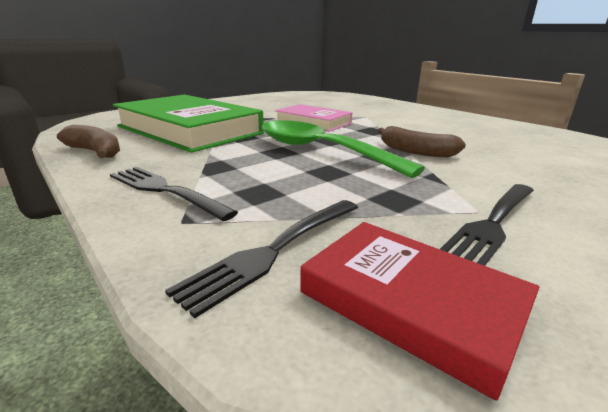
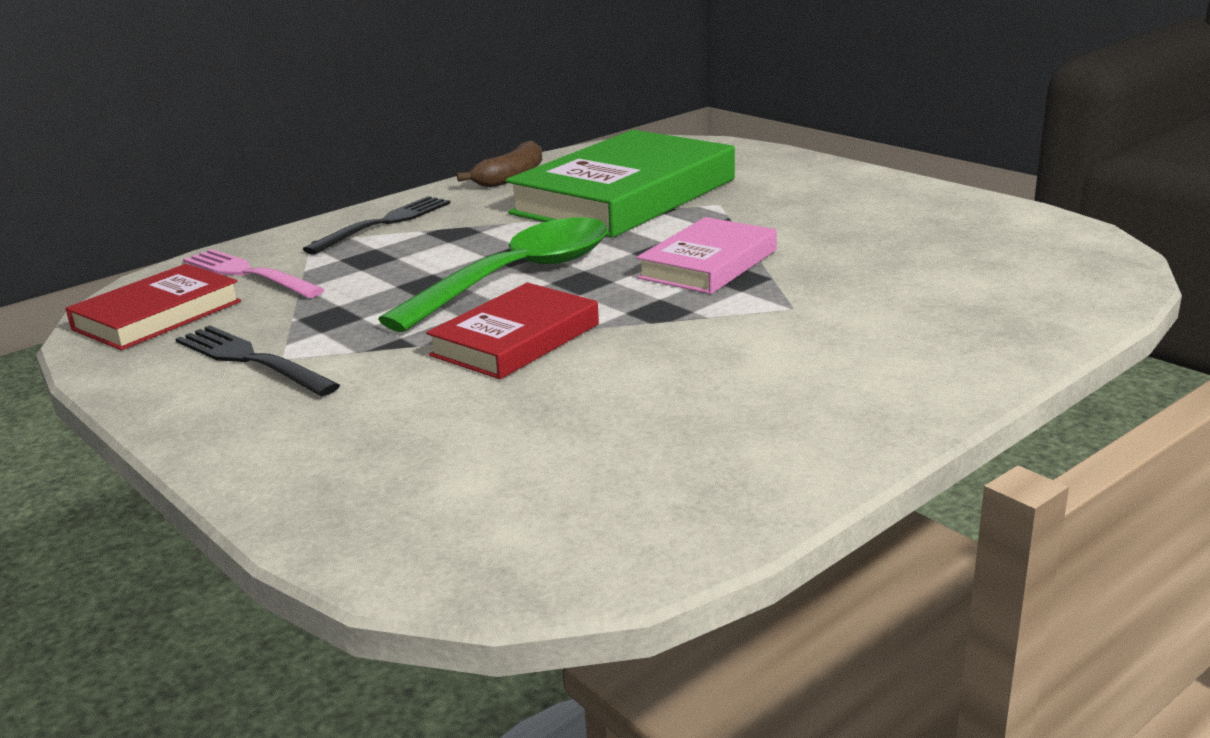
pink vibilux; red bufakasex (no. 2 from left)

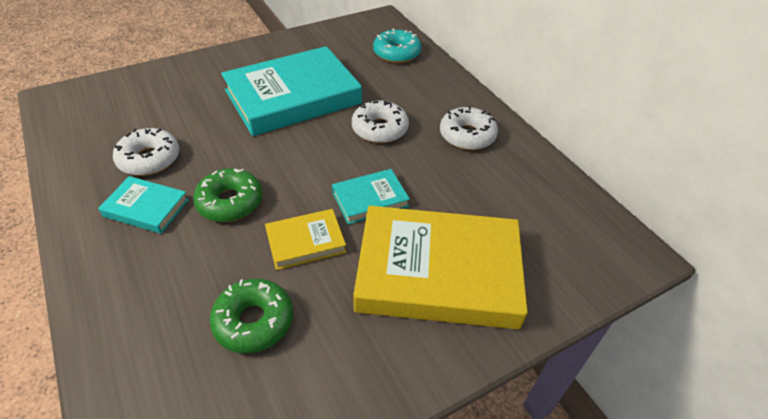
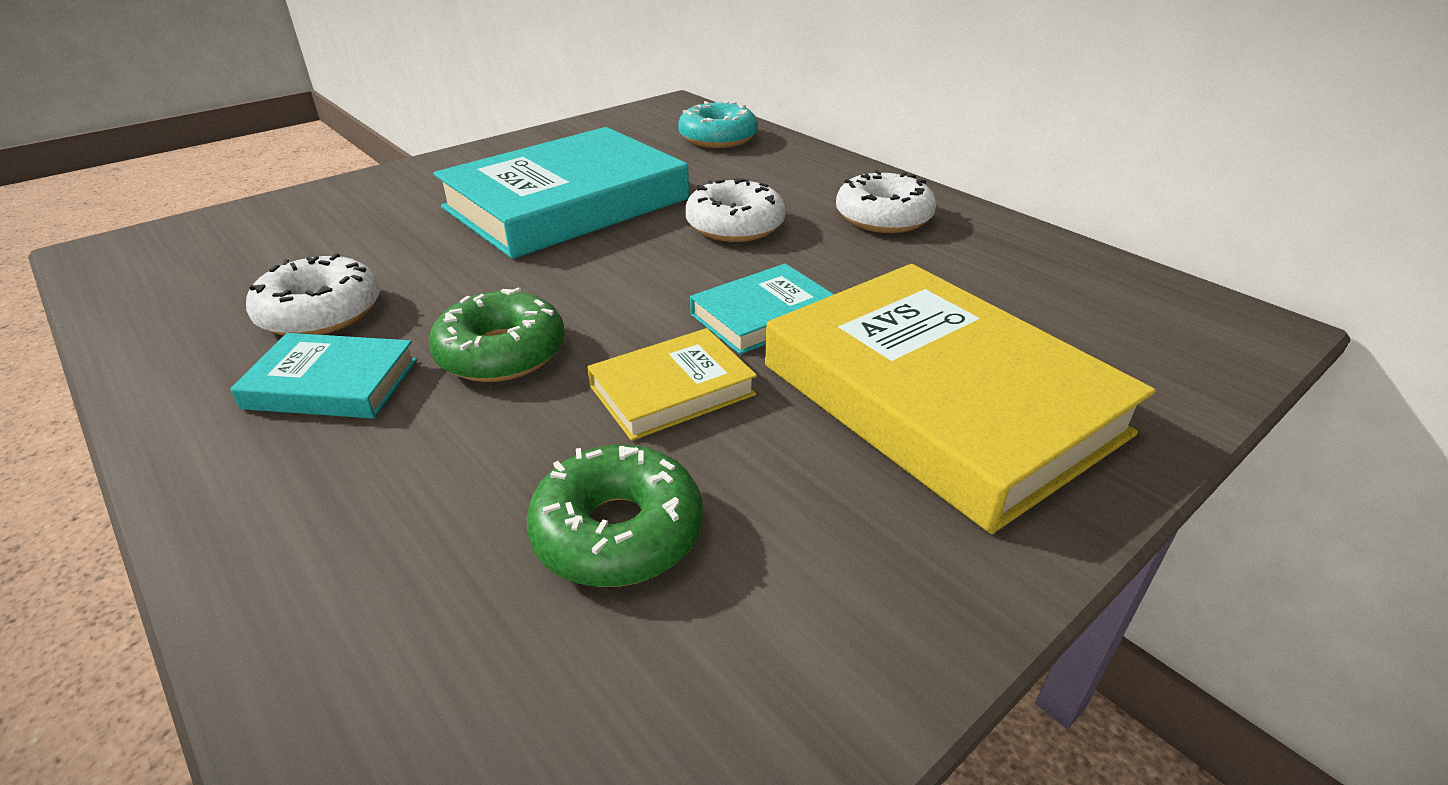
yellow bufakasex (no. 2 from left)

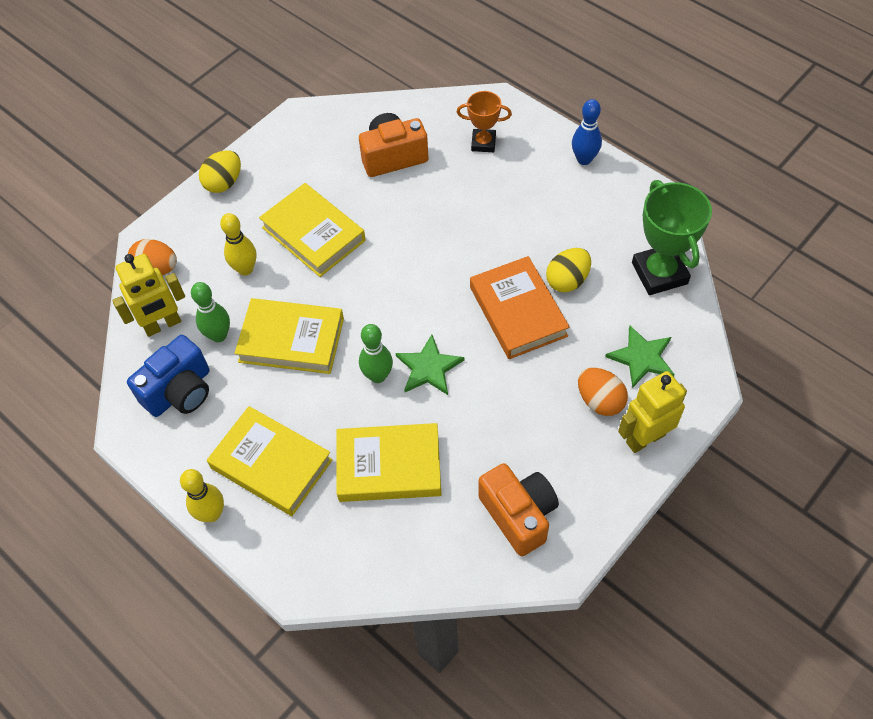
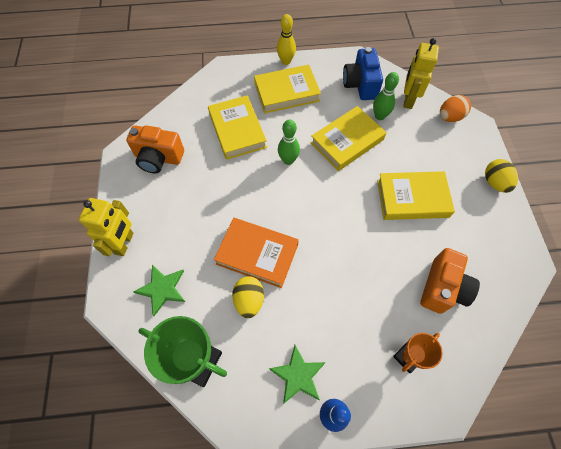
yellow bufakasex (no. 1 from left); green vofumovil (no. 2 from left); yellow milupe (no. 2 from left in the first image); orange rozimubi (no. 2 from left in the first image)

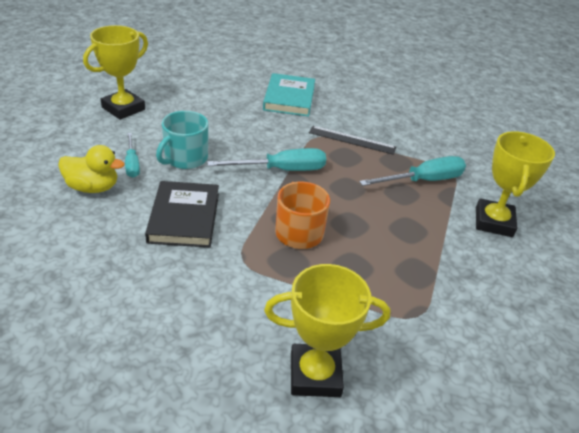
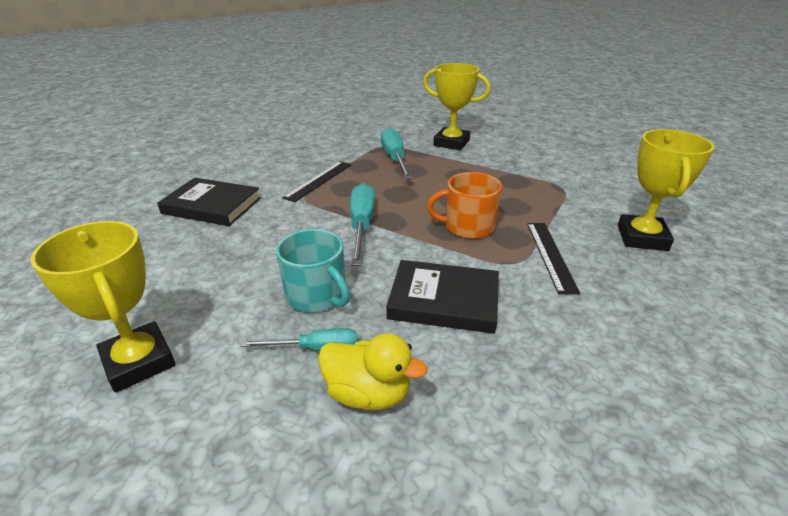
black bufakasex (no. 1 from left); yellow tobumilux; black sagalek (no. 2 from left)

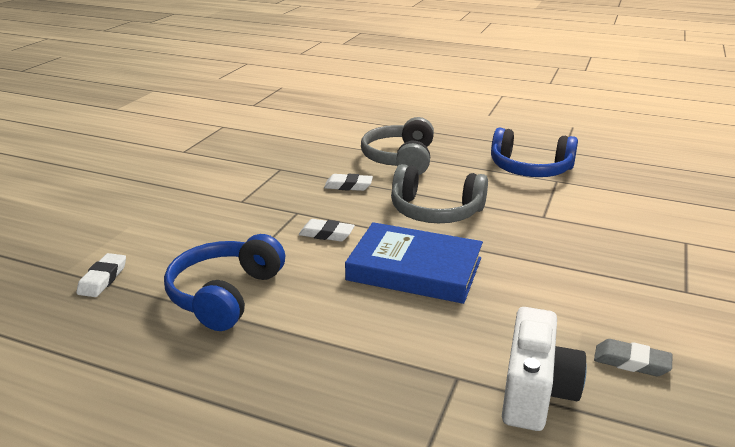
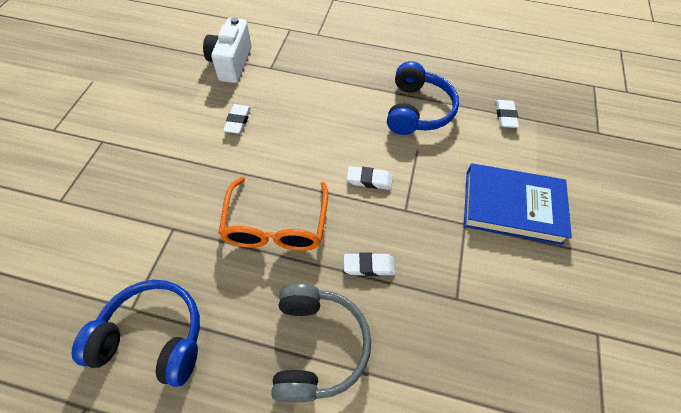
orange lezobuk; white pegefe (no. 1 from left); blue bufakasex; grey pegefe

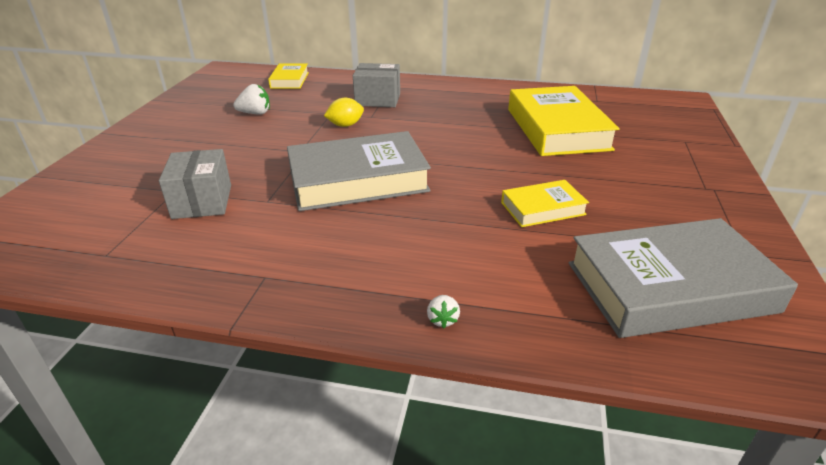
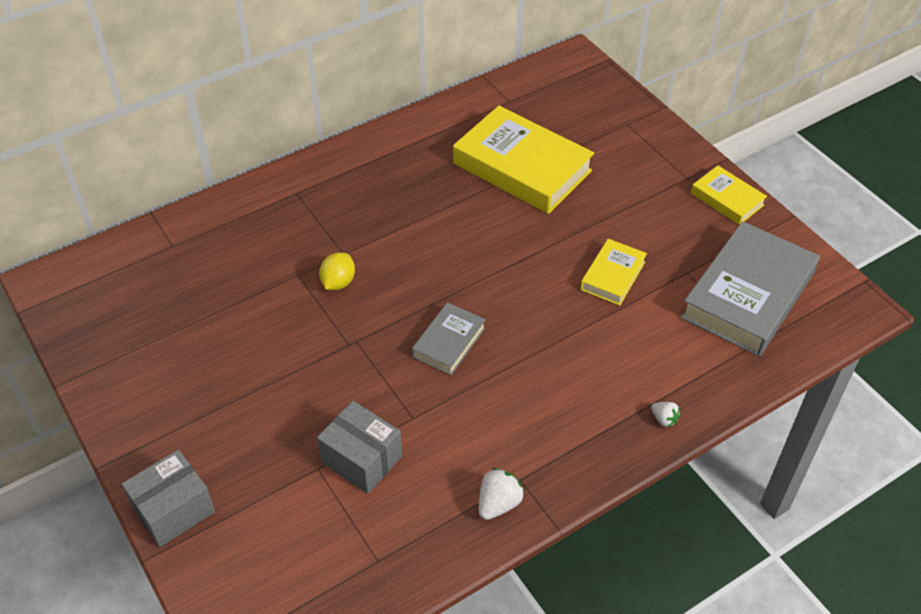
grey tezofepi (no. 1 from left); grey bufakasex (no. 1 from left); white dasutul (no. 1 from left); yellow bufakasex (no. 3 from left)

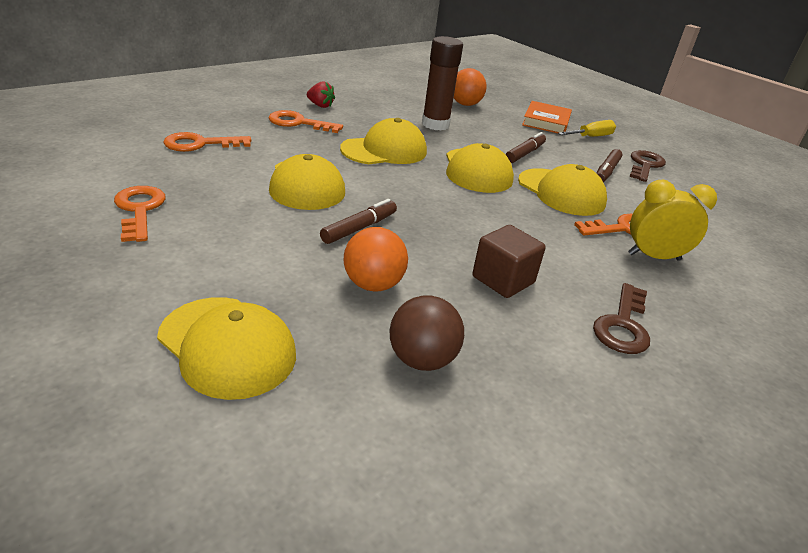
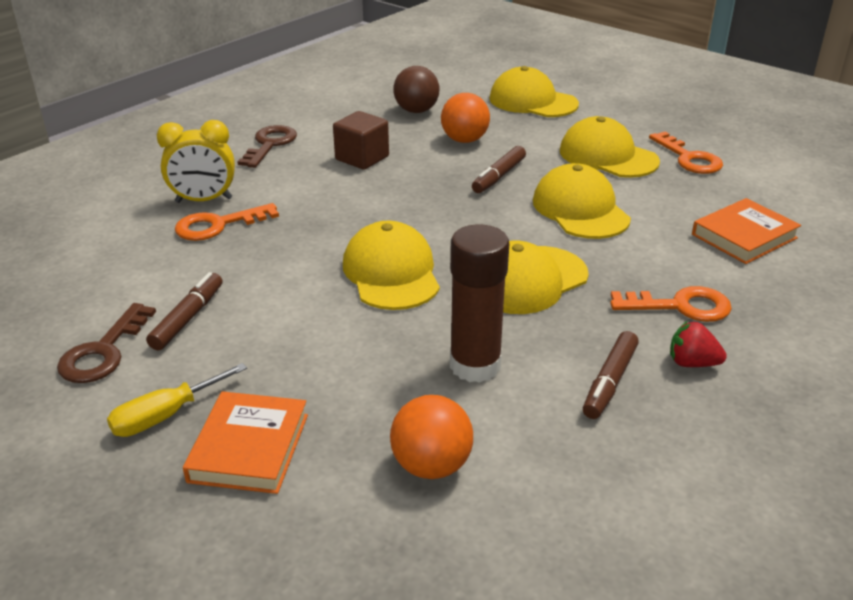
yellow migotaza (no. 5 from left); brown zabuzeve (no. 3 from left); orange bufakasex (no. 2 from left)

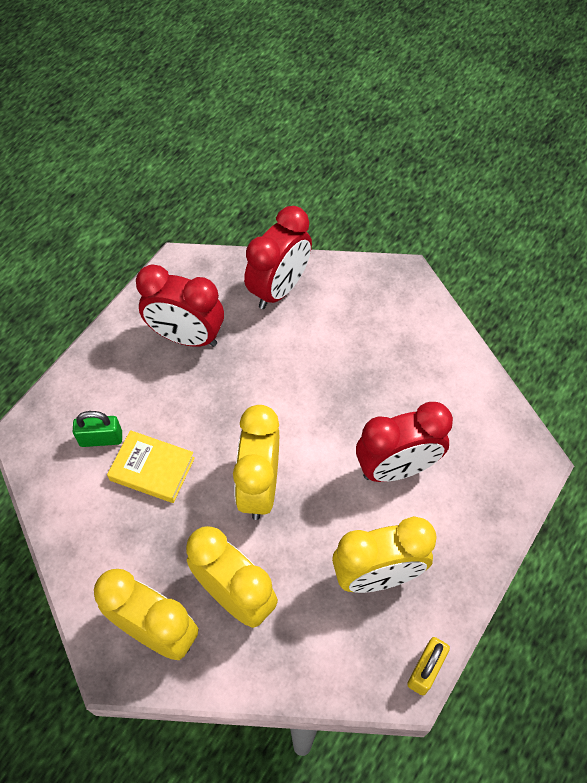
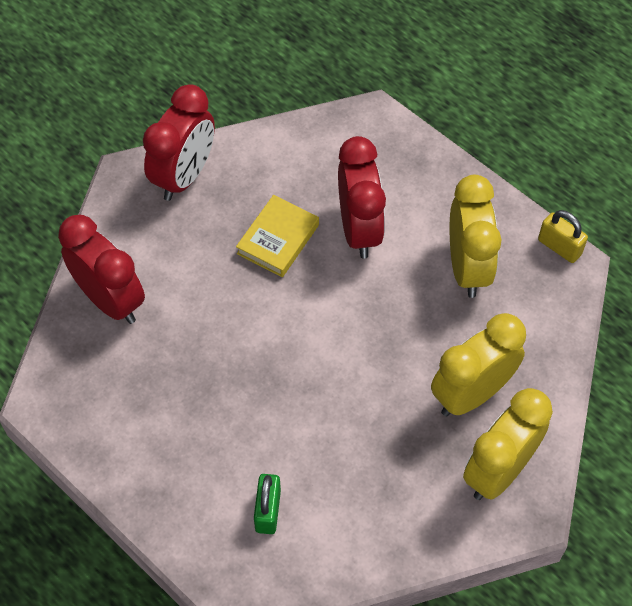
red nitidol (no. 2 from left); yellow bufakasex; yellow nitidol (no. 3 from left in the first image)

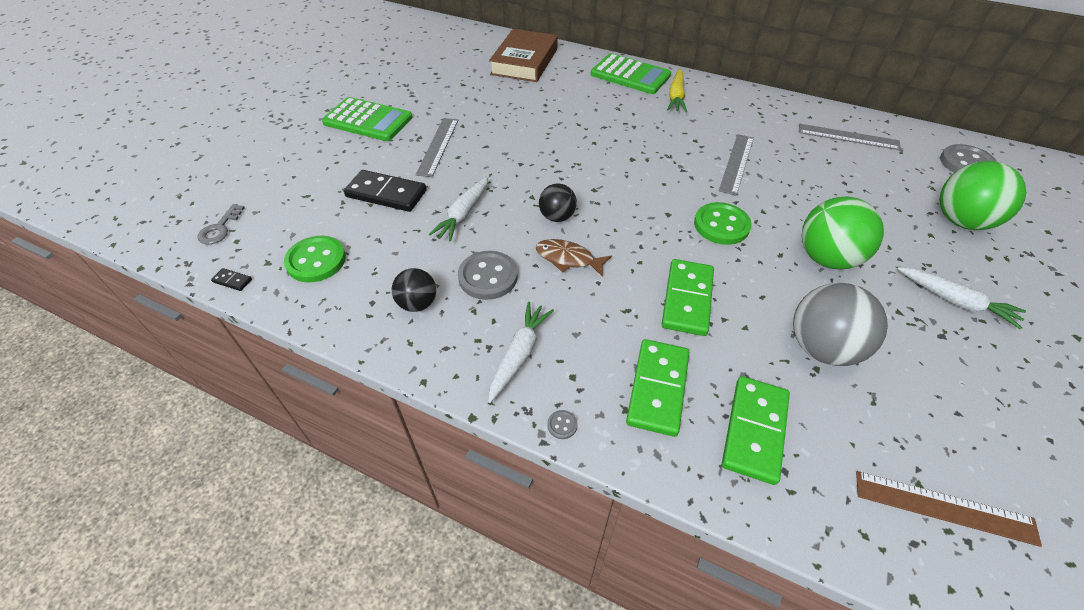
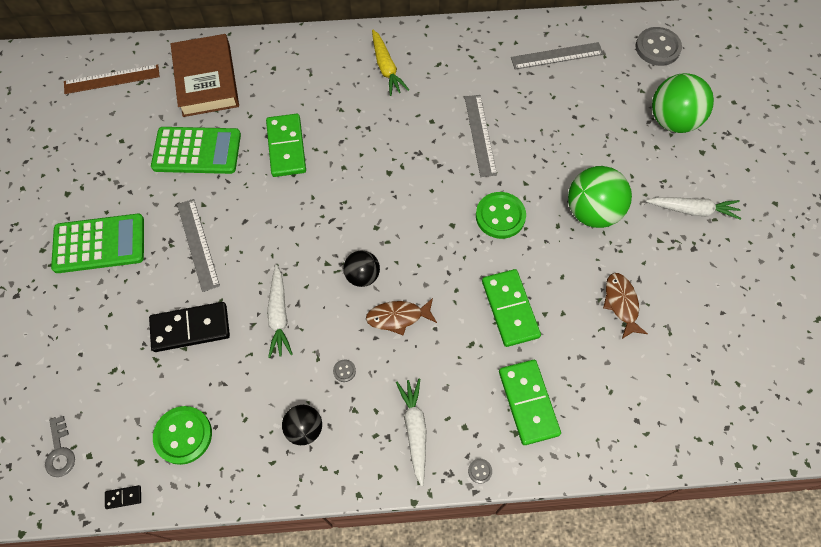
brown sagalek; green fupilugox (no. 2 from left); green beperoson (no. 1 from left); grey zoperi (no. 1 from left); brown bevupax (no. 2 from left)

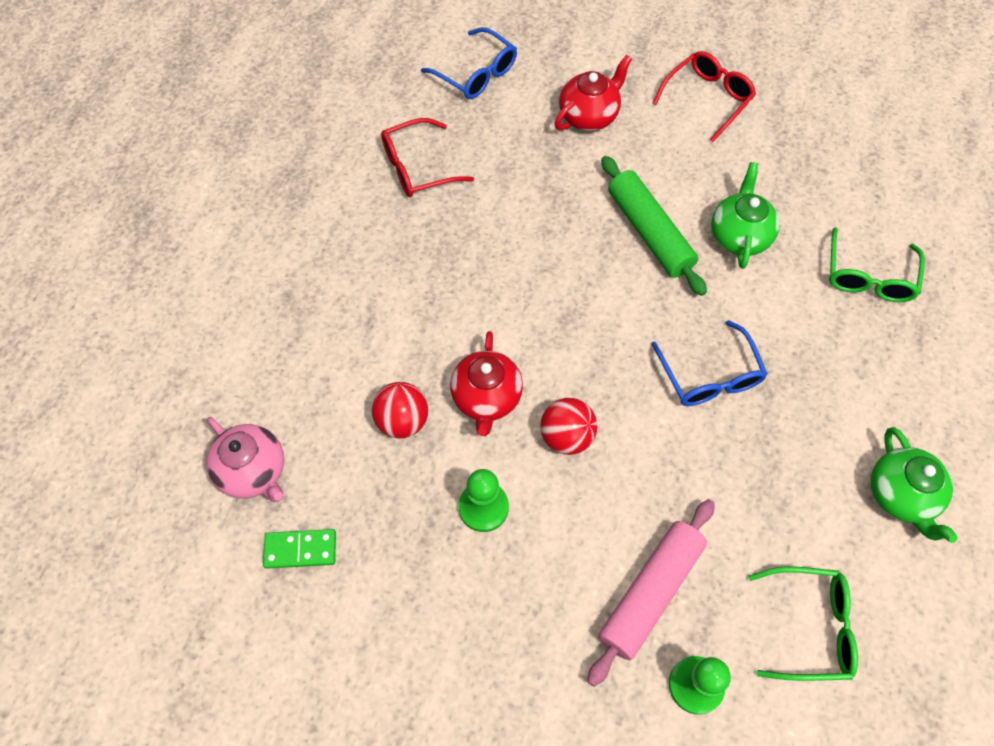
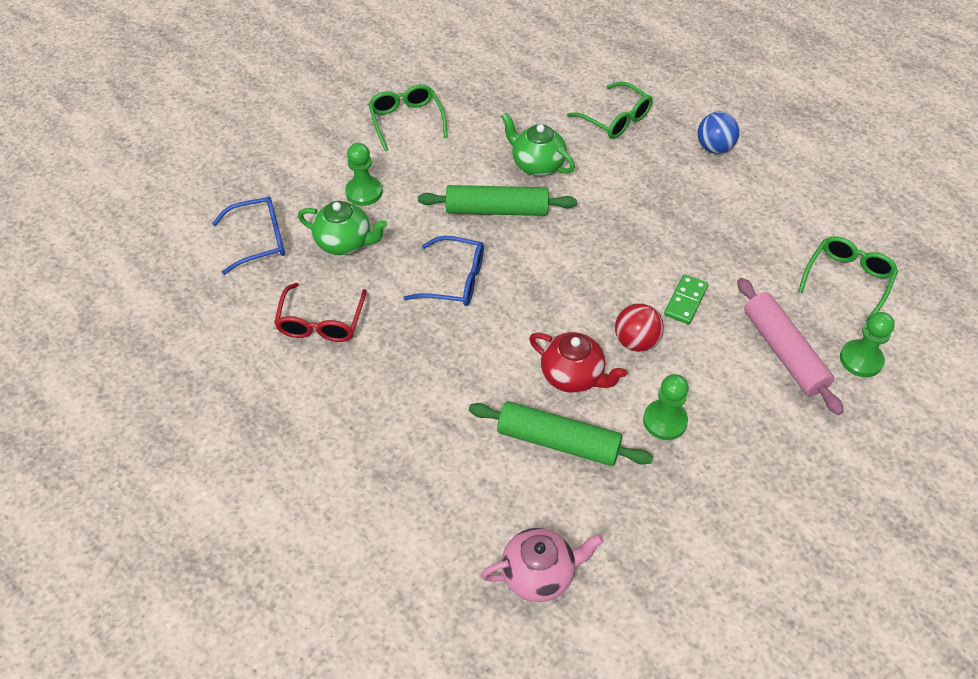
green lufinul (no. 1 from left); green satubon (no. 1 from left); green lezobuk (no. 1 from left); blue lezobuk (no. 2 from left); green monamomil (no. 2 from left); green beperoson; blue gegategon

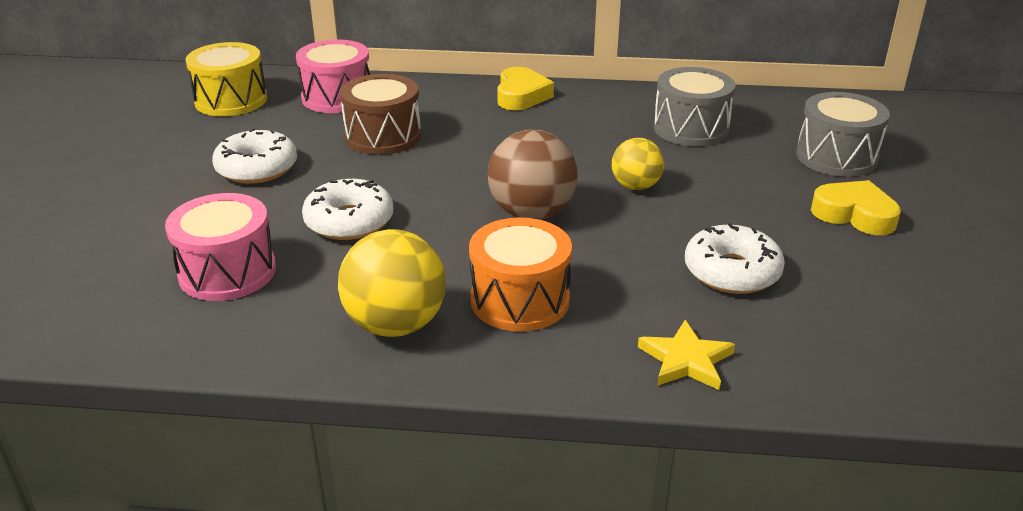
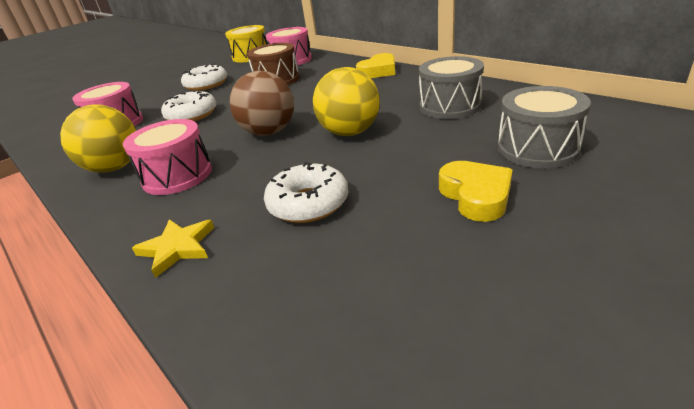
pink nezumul (no. 2 from left); yellow gegategon (no. 2 from left)

